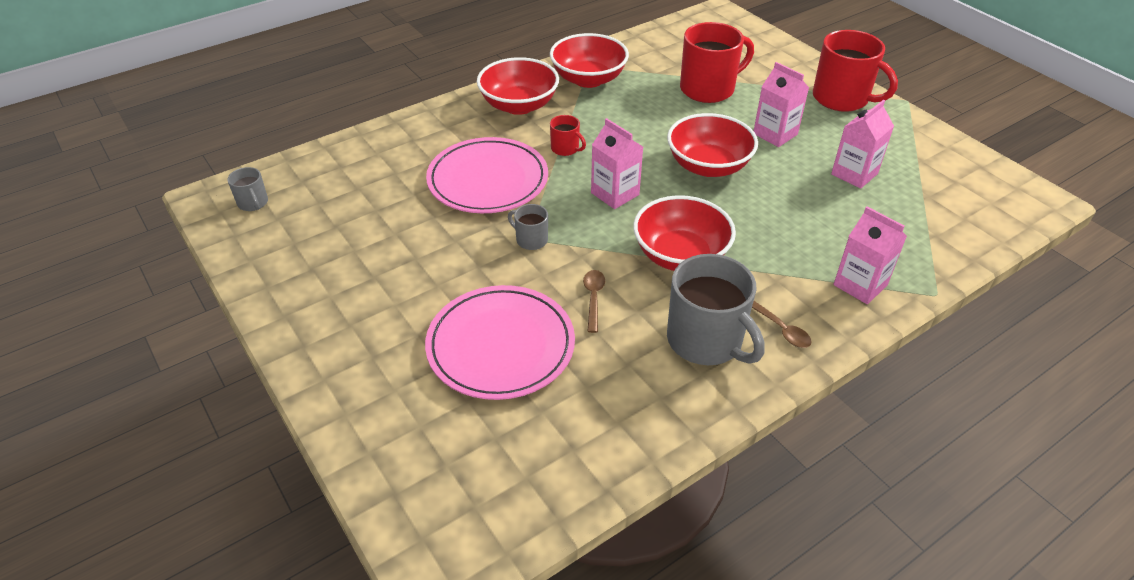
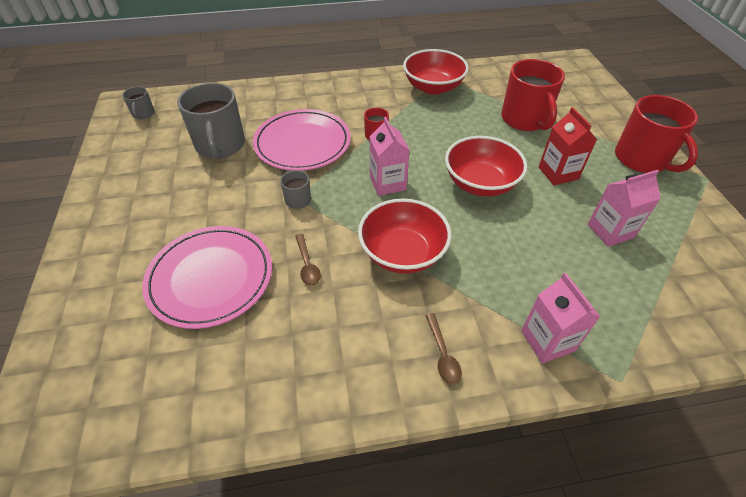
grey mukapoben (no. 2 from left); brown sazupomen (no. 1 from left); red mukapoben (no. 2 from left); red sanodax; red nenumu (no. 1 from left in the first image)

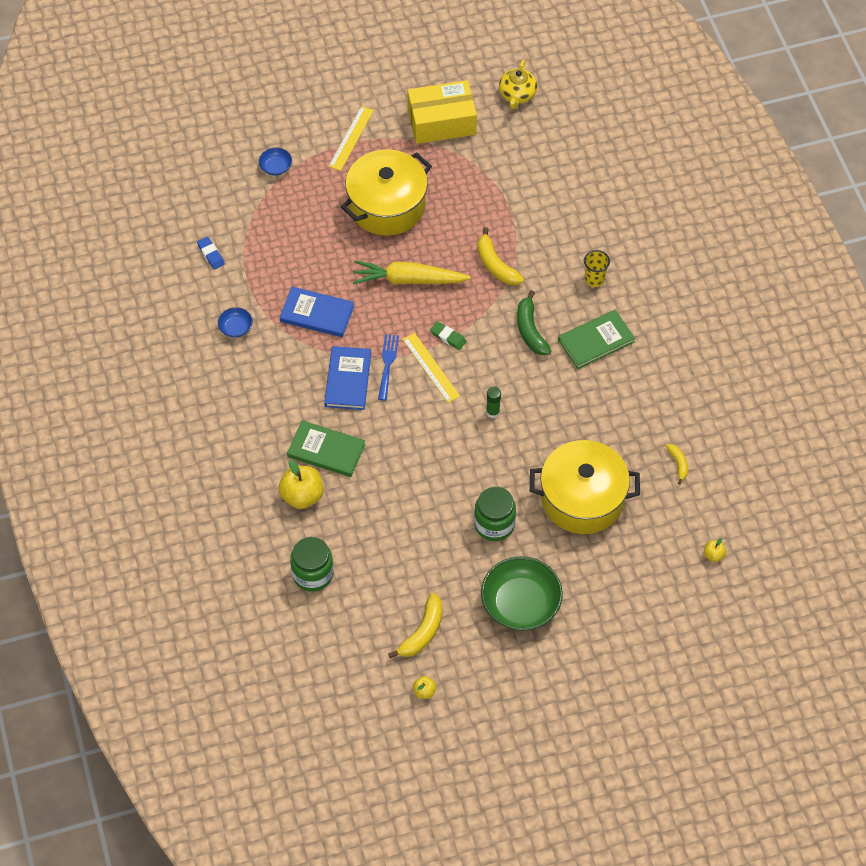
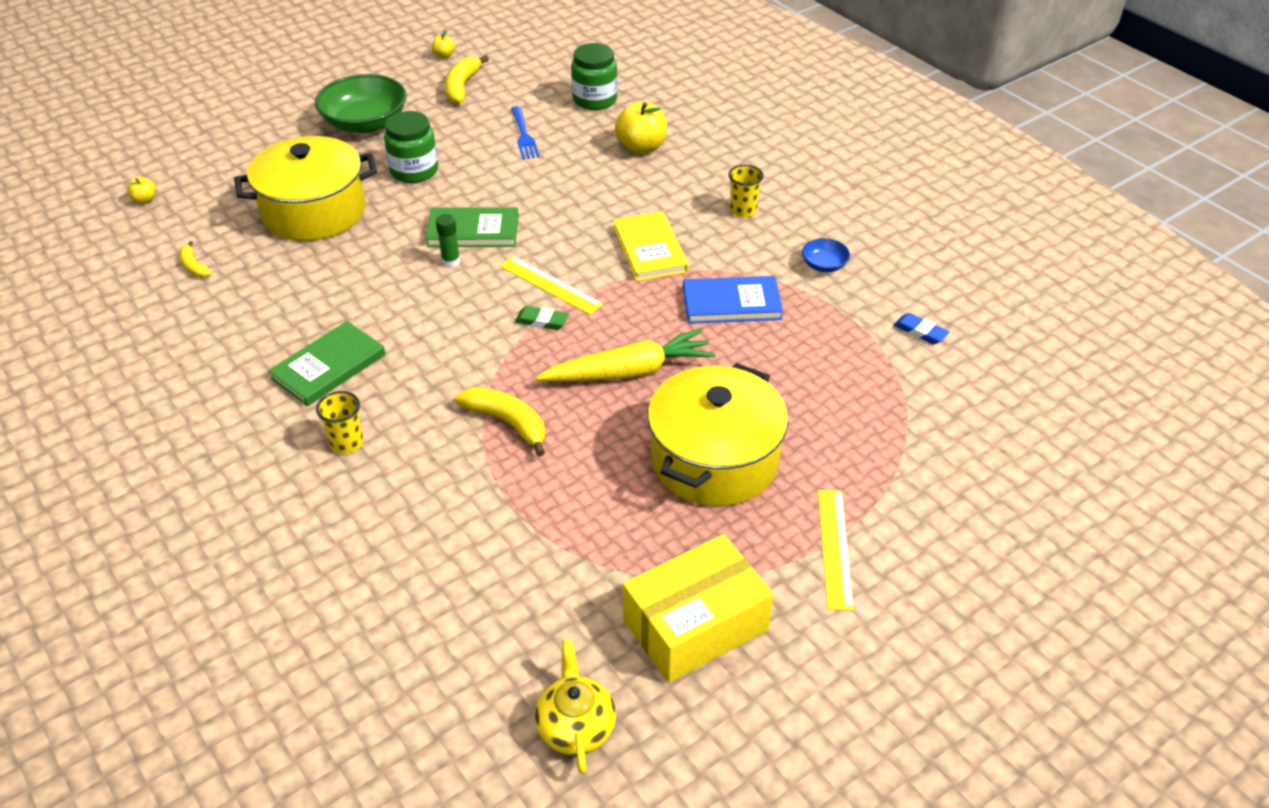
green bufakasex (no. 2 from left); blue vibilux; yellow bufakasex; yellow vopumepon (no. 2 from left); blue nenumu (no. 2 from left in the first image); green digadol

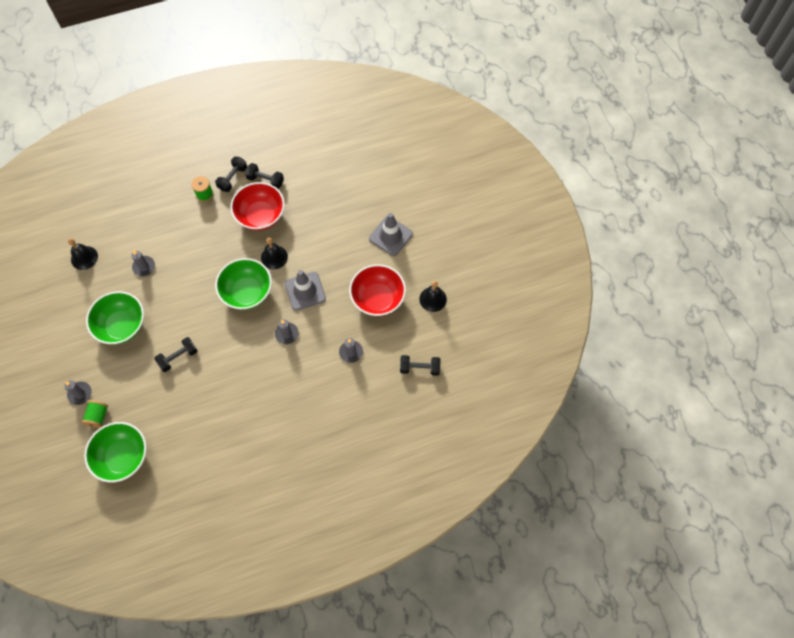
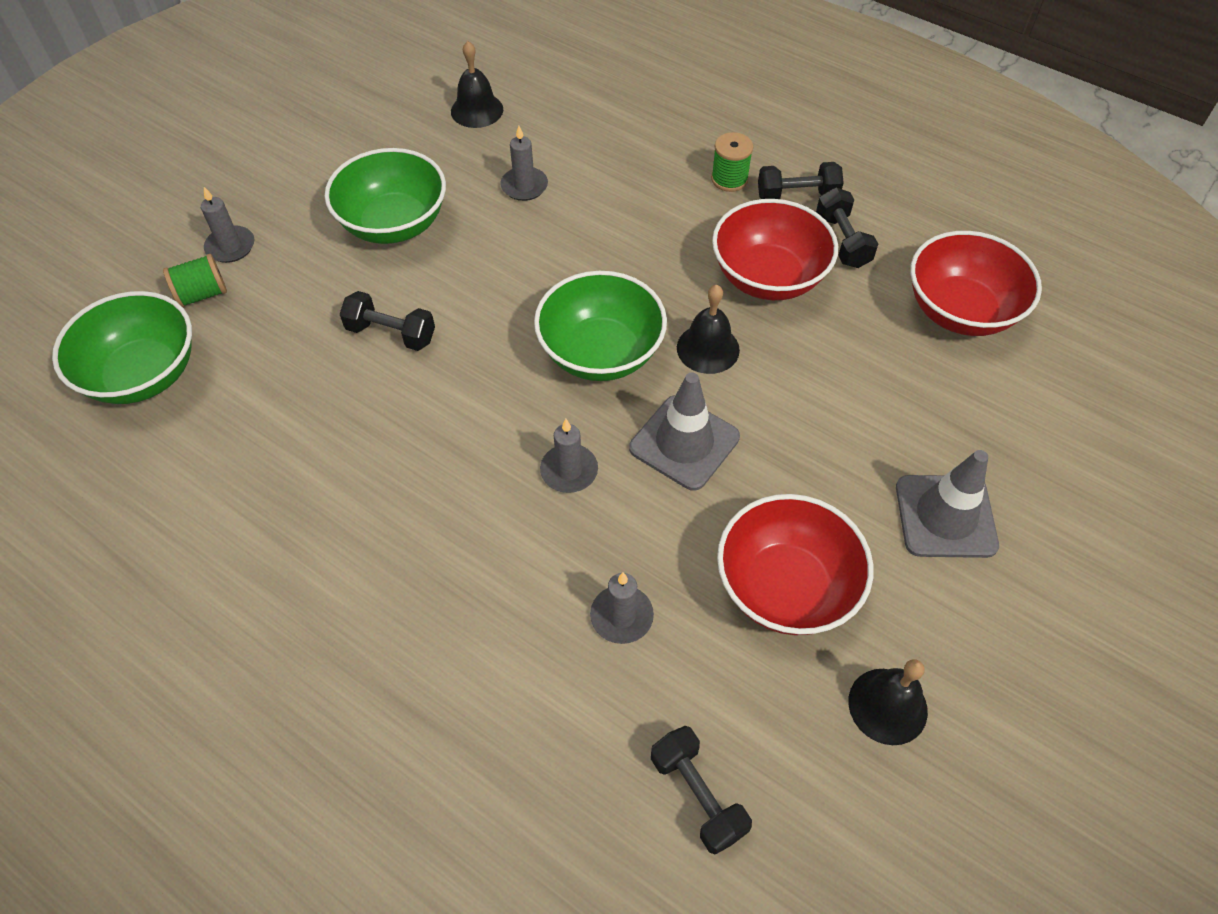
red nenumu (no. 3 from left)

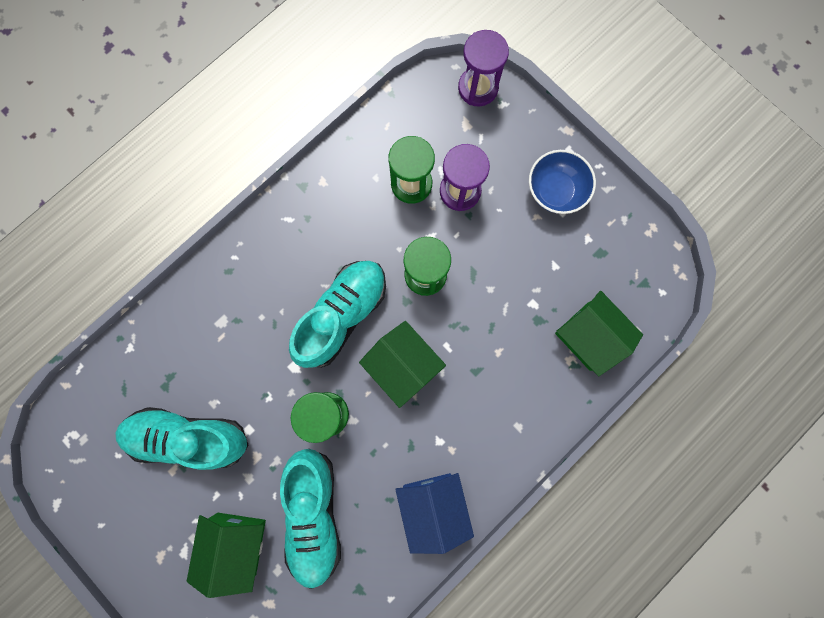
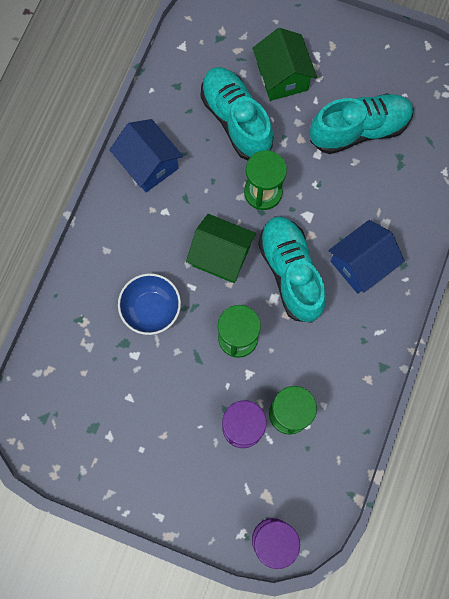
blue nenumu; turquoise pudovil (no. 2 from left); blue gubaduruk (no. 2 from left); green gubaduruk (no. 3 from left in the first image)

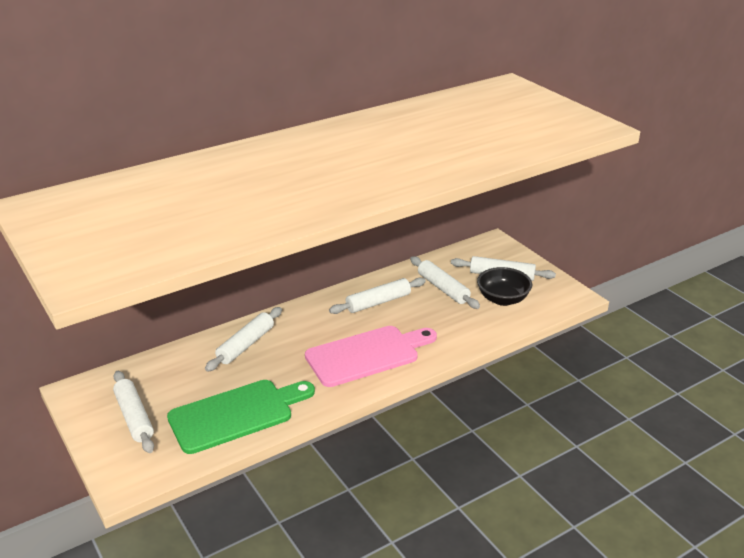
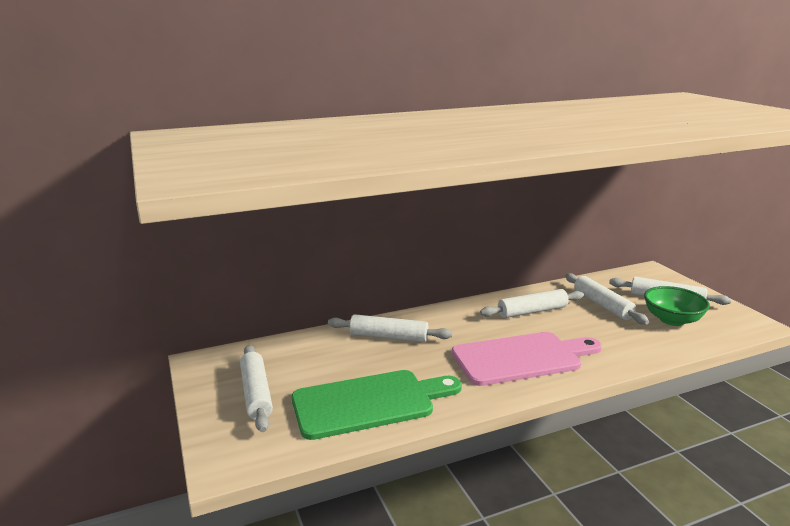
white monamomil (no. 2 from left); green nenumu

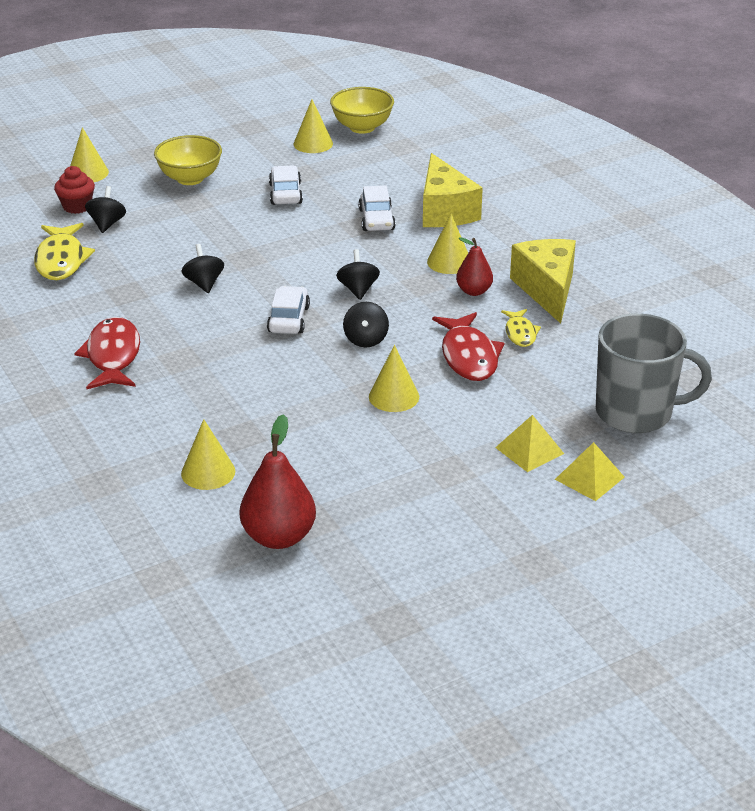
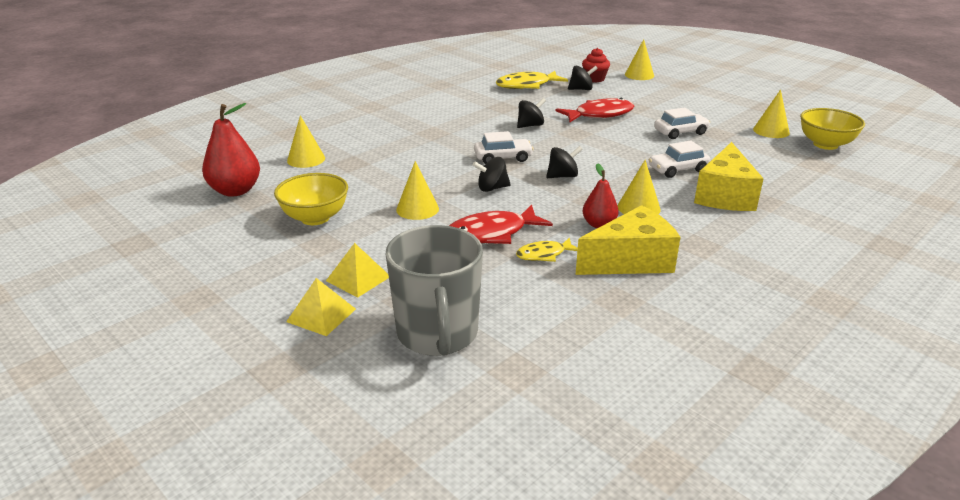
yellow nenumu (no. 1 from left); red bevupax (no. 2 from left); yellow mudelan (no. 2 from left)

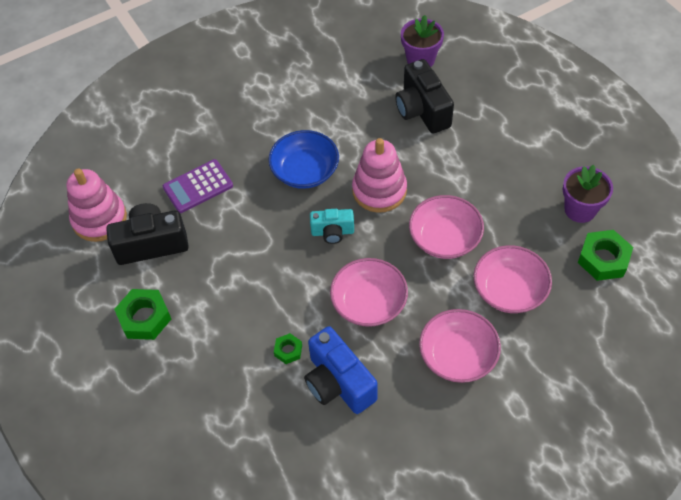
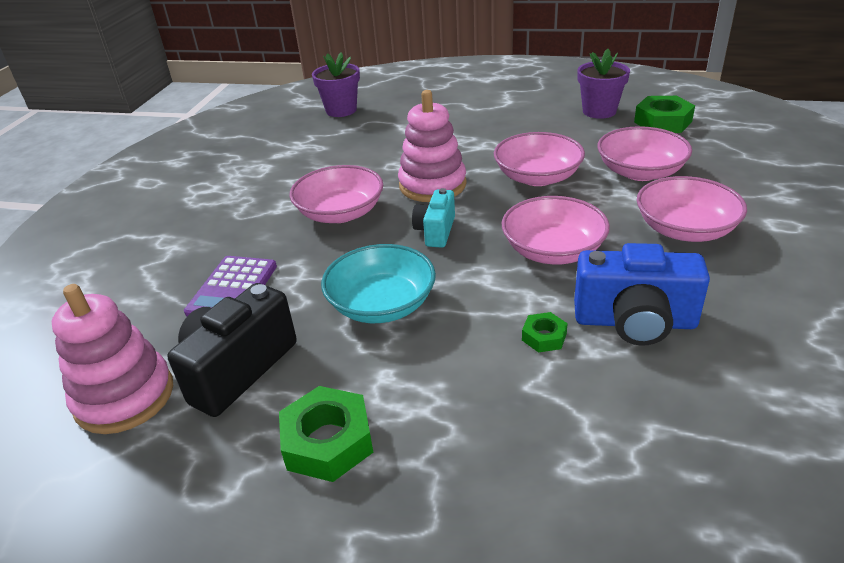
pink nenumu (no. 1 from left); turquoise nenumu; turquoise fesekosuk; black fesekosuk (no. 2 from left in the first image)

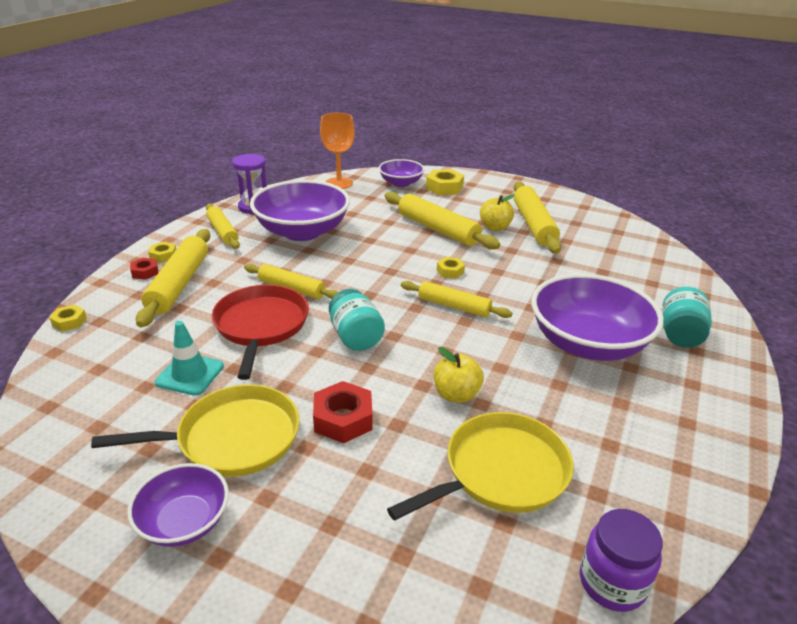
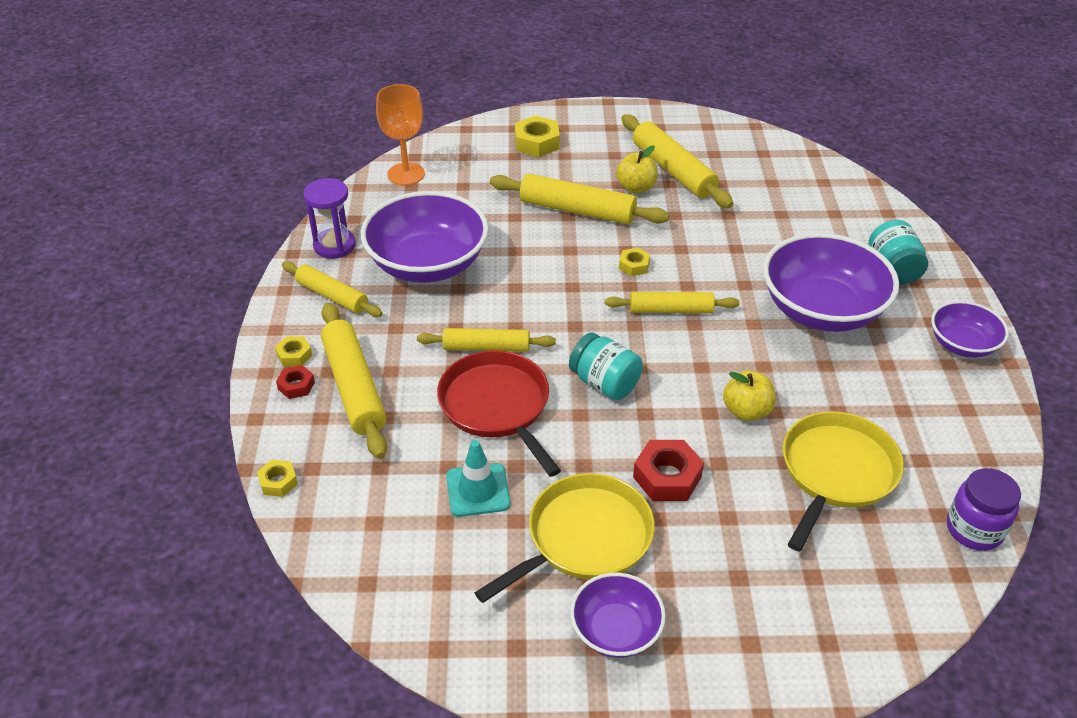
purple nenumu (no. 4 from left)

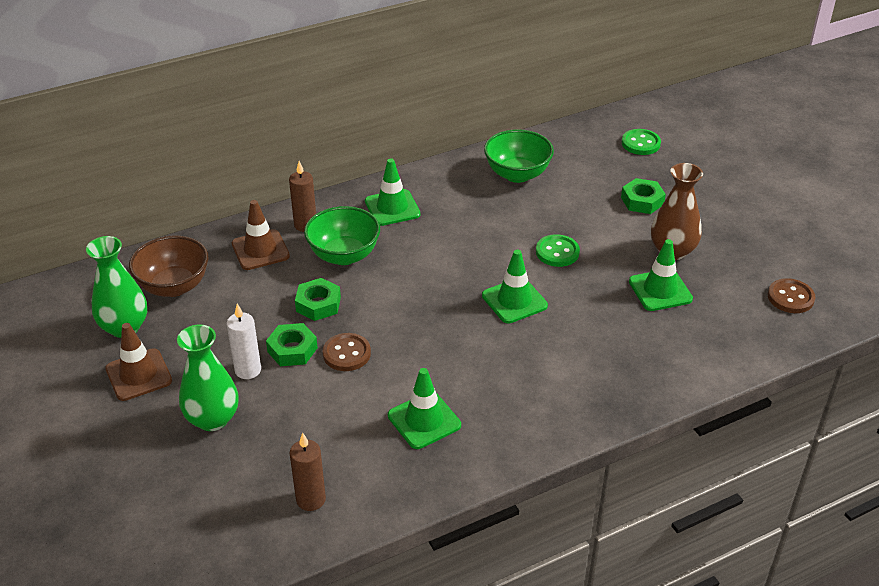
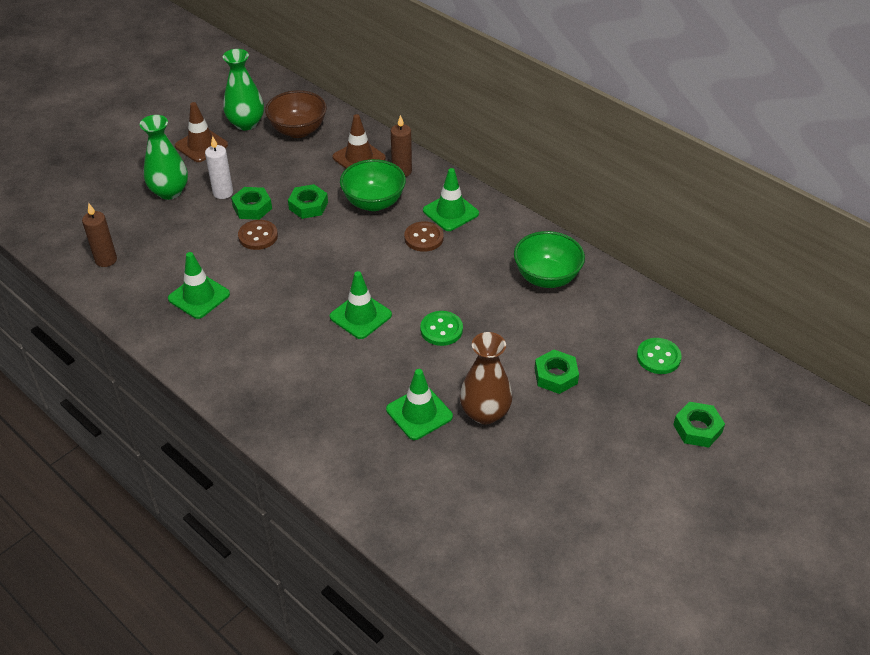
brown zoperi (no. 2 from left); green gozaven (no. 4 from left)

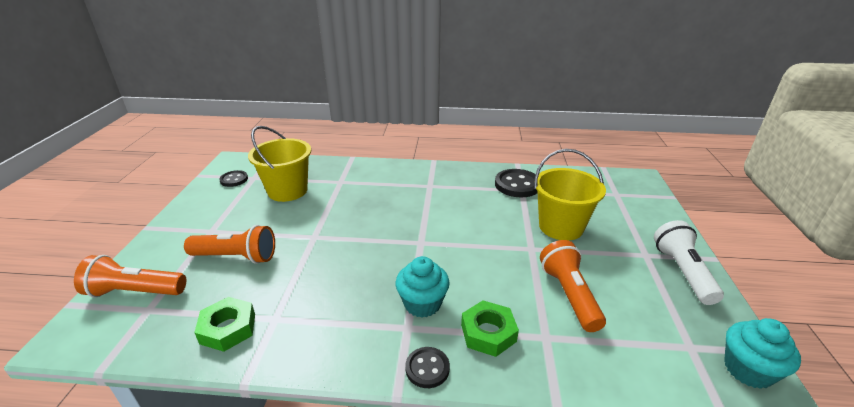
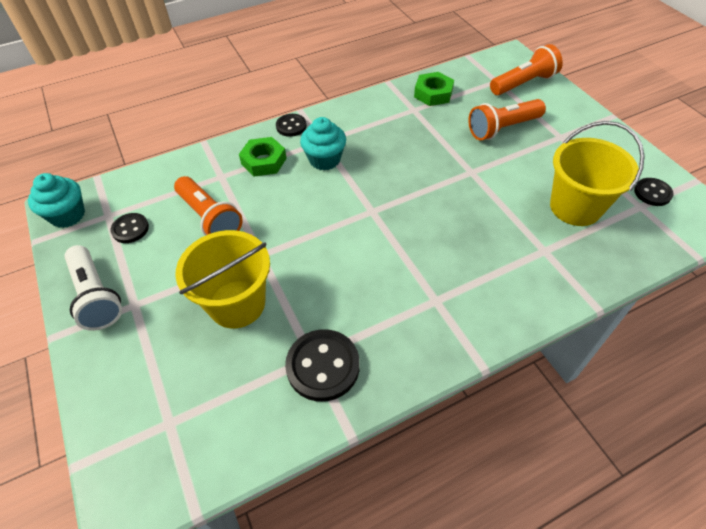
black zoperi (no. 1 from left)

